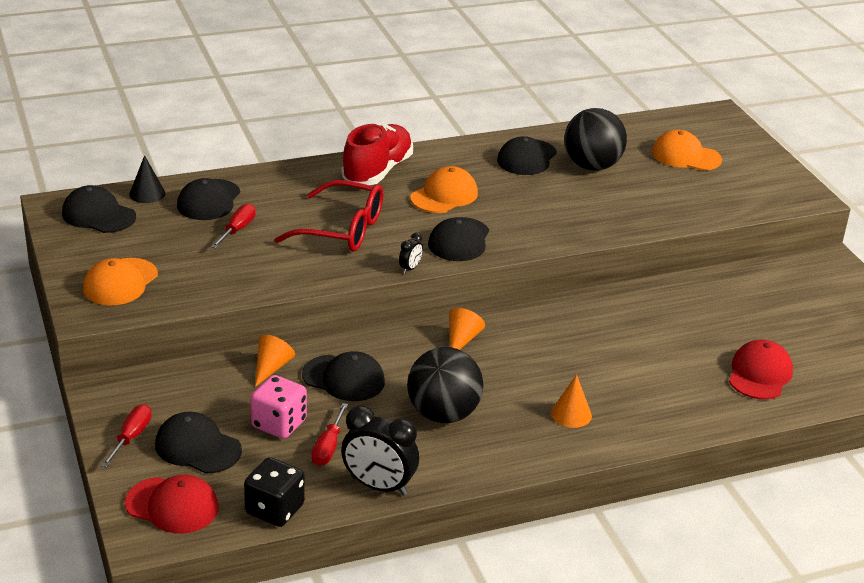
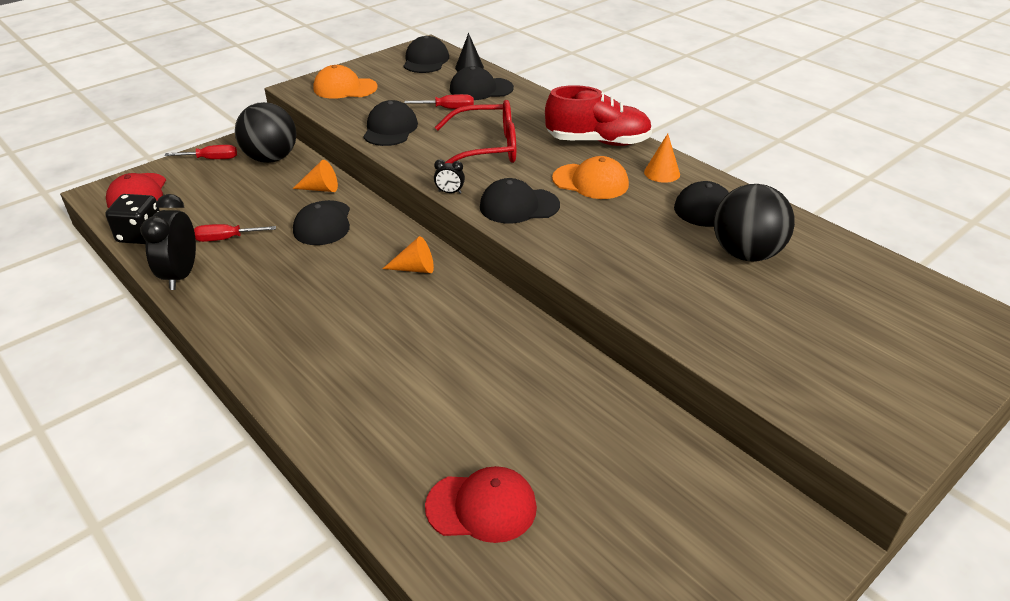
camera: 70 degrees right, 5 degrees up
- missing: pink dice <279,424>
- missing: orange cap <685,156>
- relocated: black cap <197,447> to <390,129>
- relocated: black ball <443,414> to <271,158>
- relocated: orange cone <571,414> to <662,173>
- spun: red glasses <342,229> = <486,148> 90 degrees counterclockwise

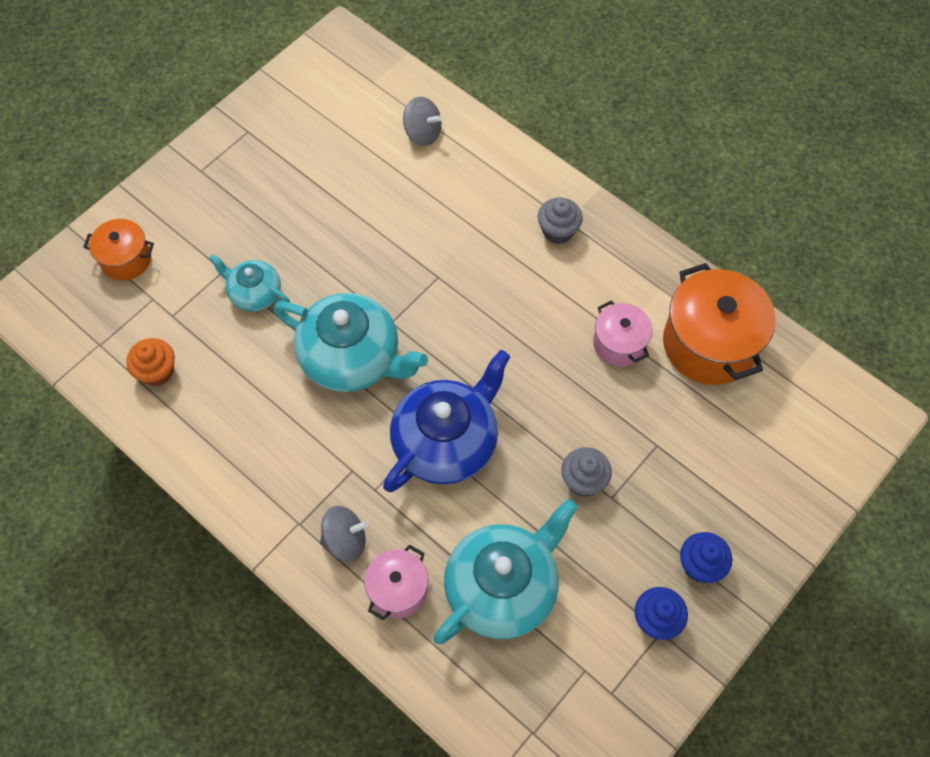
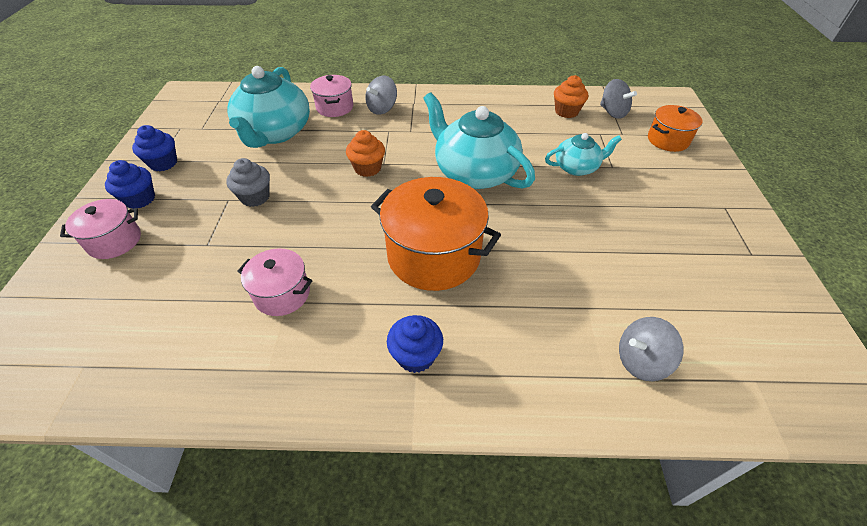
camera: 140 degrees right, 15 degrees down
- appeared: pink pot <114,241>
- appeared: grey spinning top <612,112>
- relocated: orange pot <709,344> to <433,255>
- exchanged: blue teapot <447,442> to orange cupcake <367,168>
- colour: grey cupcake <558,231> to blue cupcake <415,356>
- spun: turquoise teapot <352,358> = <474,172> 60 degrees clockwise

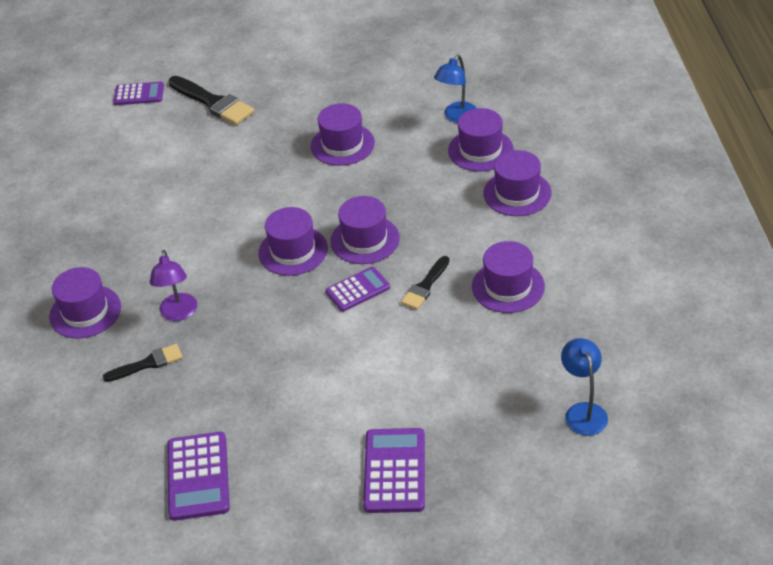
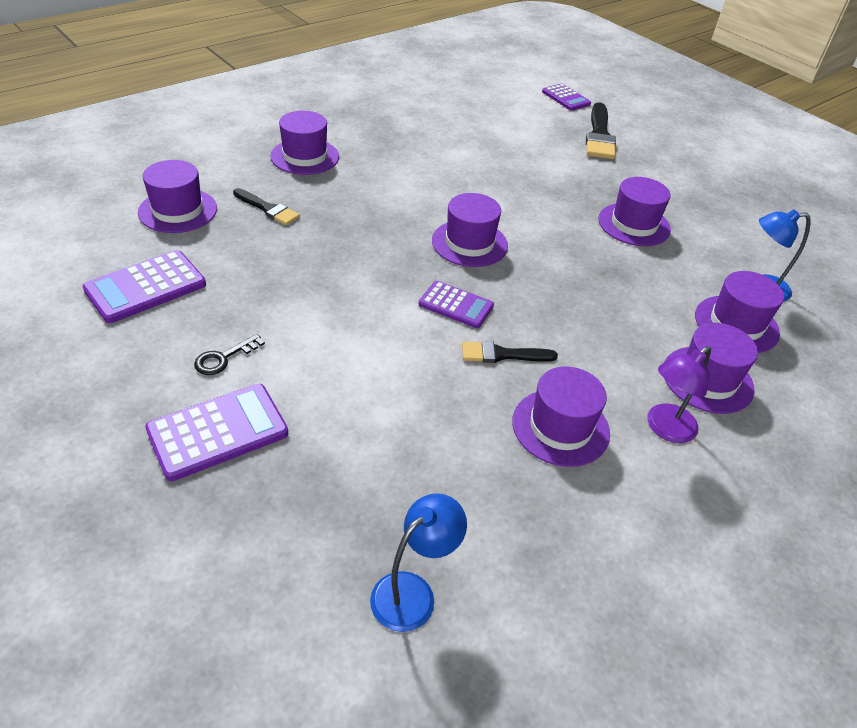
camera: 50 degrees right, 0 degrees up
- appeared: black key <223,358>
- relocated: purple lamp <179,313> to <665,429>
- relocated: purple hat <365,240> to <178,210>

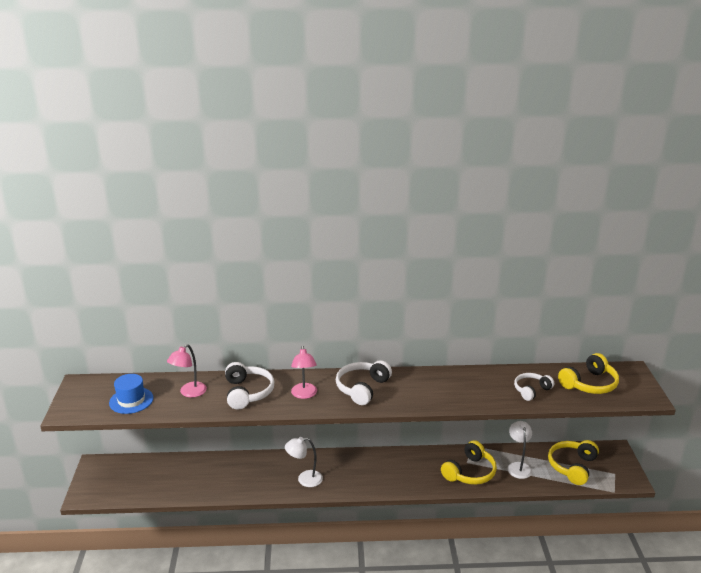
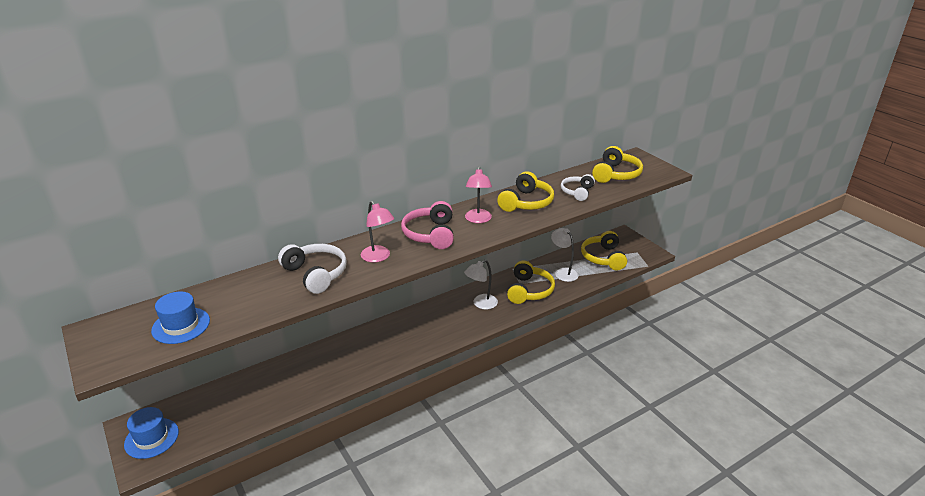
camera: 30 degrees left, 5 degrees up
- appeared: blue hat <151,438>
- appeared: yellow headphones <526,202>
- relocated: pink lamp <189,393> to <478,220>
- relocated: white lamp <304,479> to <481,304>
- colour: white headphones <362,388> to pink headphones <431,234>

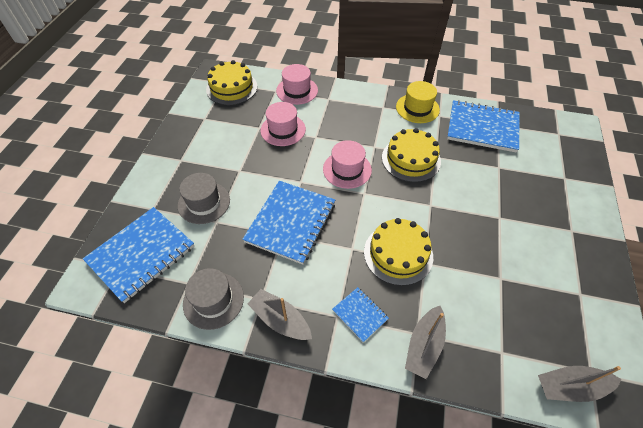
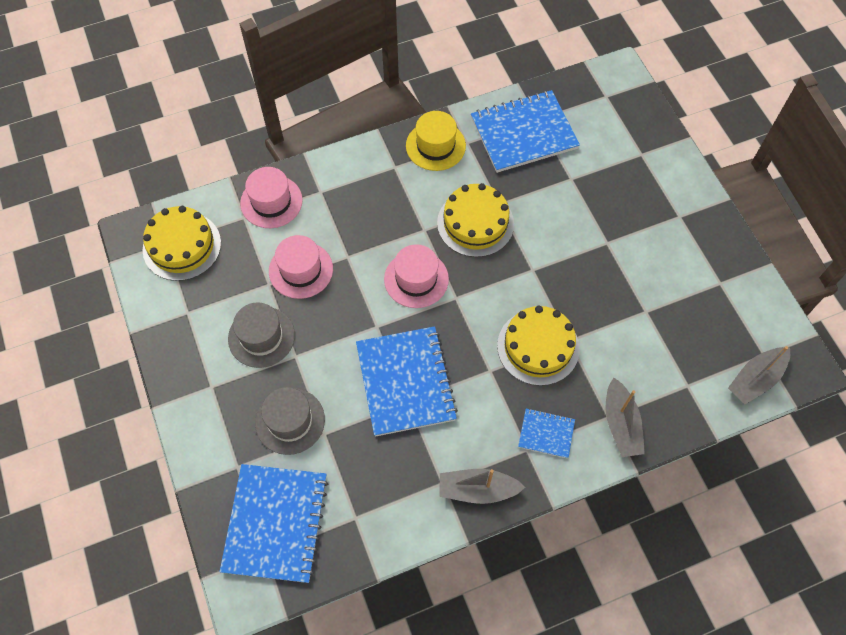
camera: 35 degrees left, 10 degrees up
- relocated: grey hat <213,300> to <261,337>

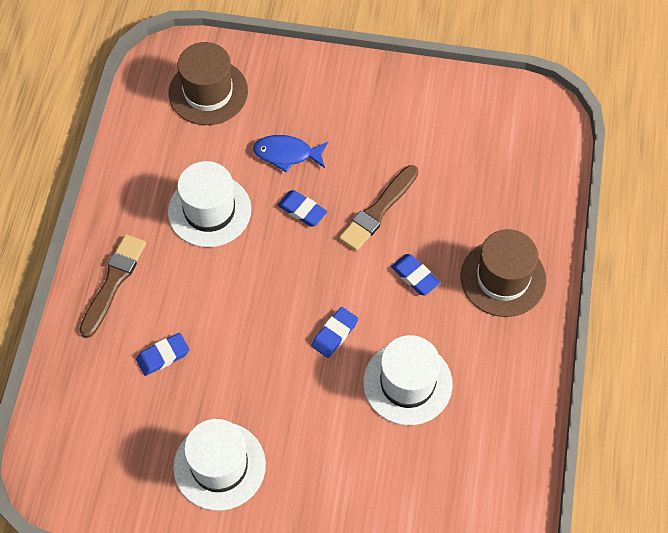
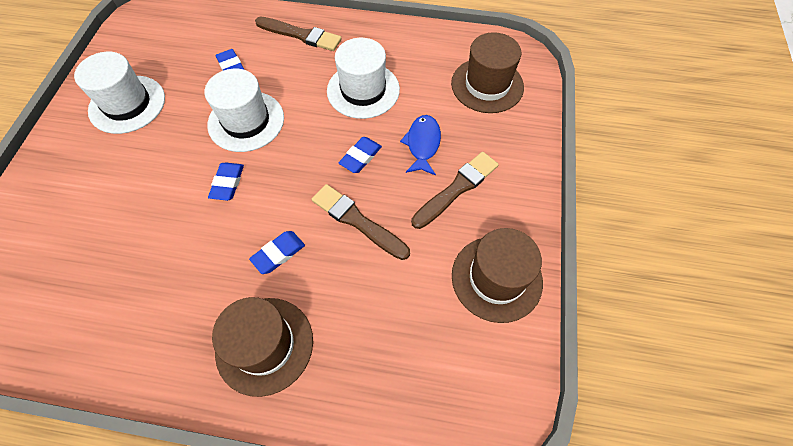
camera: 90 degrees right, 0 degrees up
- appeared: brown brush <456,189>
- appeared: brown hat <496,278>
- relocated: white hat <407,383> to <246,121>
- spun: blue eraser <334,334> = <227,183> 60 degrees clockwise

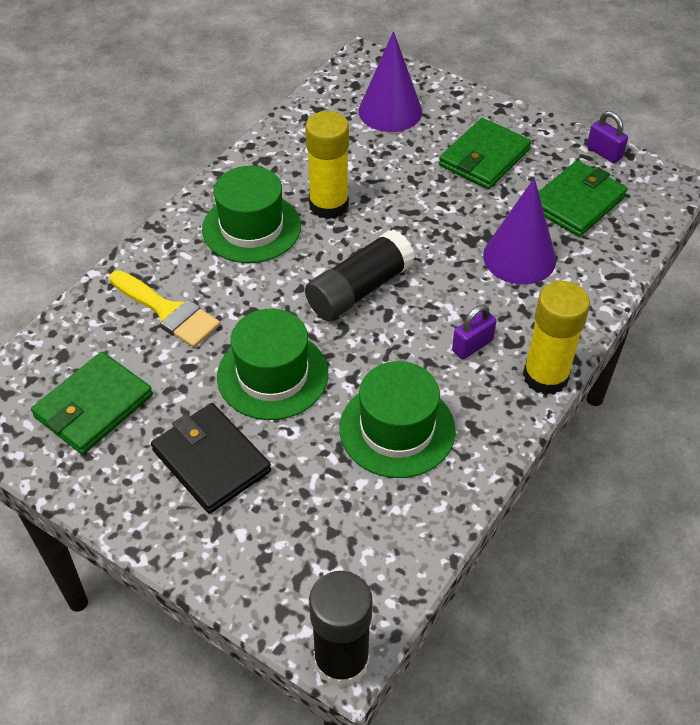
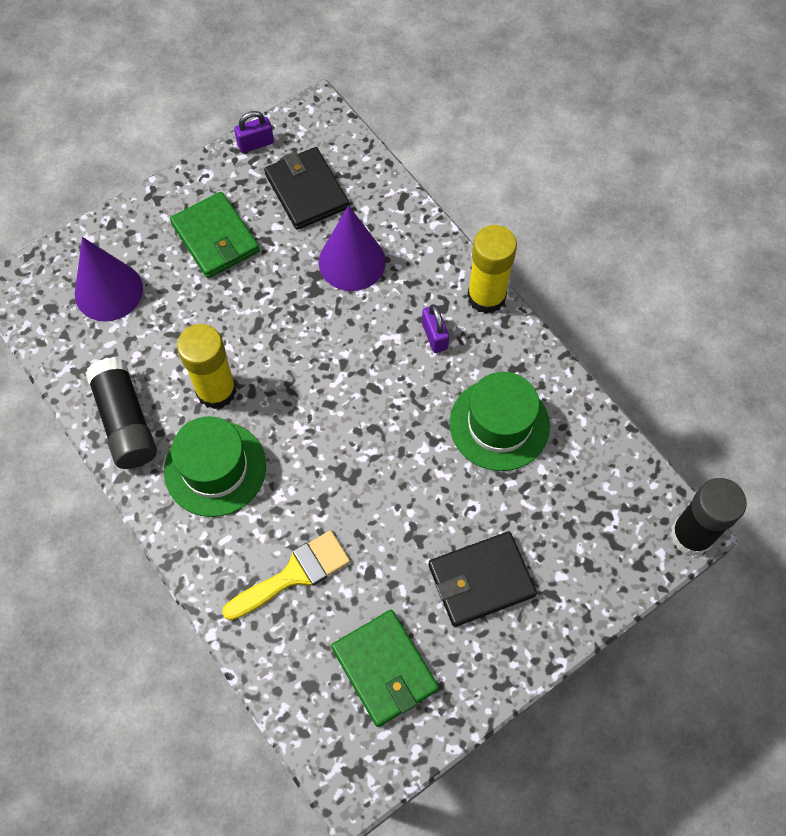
camera: 70 degrees left, 15 degrees up
- missing: green hat <272,375>
- relocated: black glue stick <359,289> to <125,421>
- colour: green wallet <577,202> to black wallet <306,191>

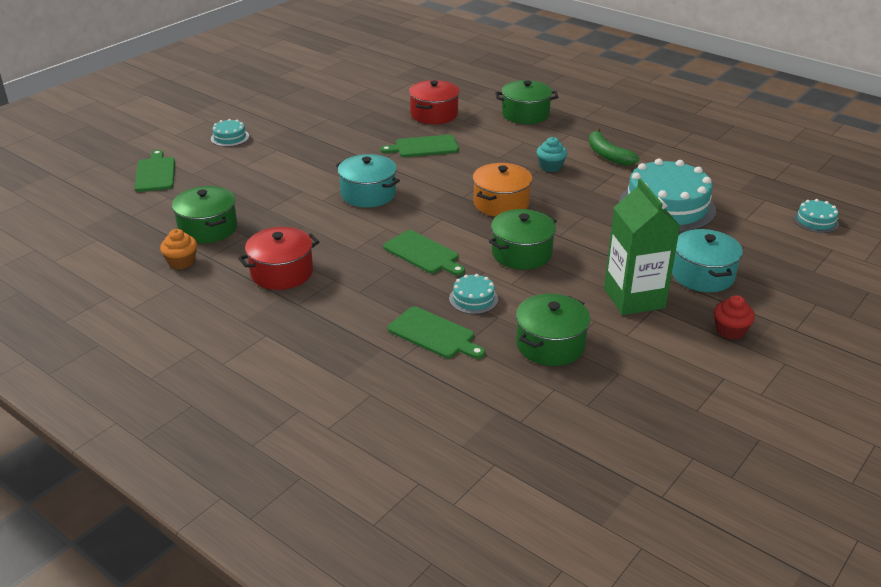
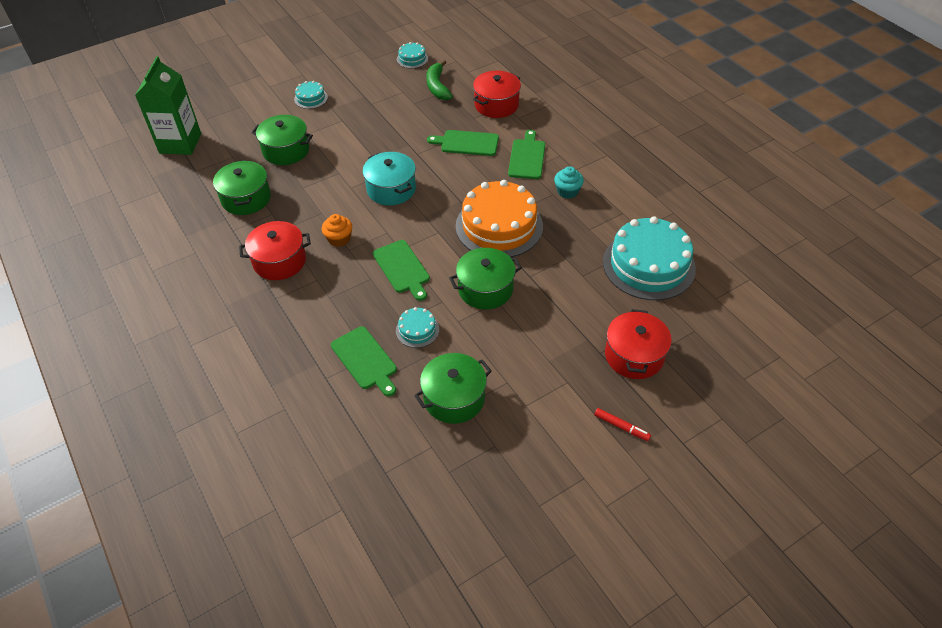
camera: 20 degrees right, 15 degrees up
- relocated: green cutting board <155,173> to <527,157>
- relocated: orange cupcake <181,262> to <339,239>
- relocated: green pot <525,114> to <286,150>
- relocated: green banana <607,155> to <437,86>
- relocated: green carton <634,298> to <180,143>
- relocated: turquoise cake <815,221> to <412,59>
- exchanged: orange pot <501,203> to orange cake <499,226>
- exchanged: red cupcake <730,330> to red marker <621,427>
- colour: turquoise pot <702,275> to red pot <634,355>

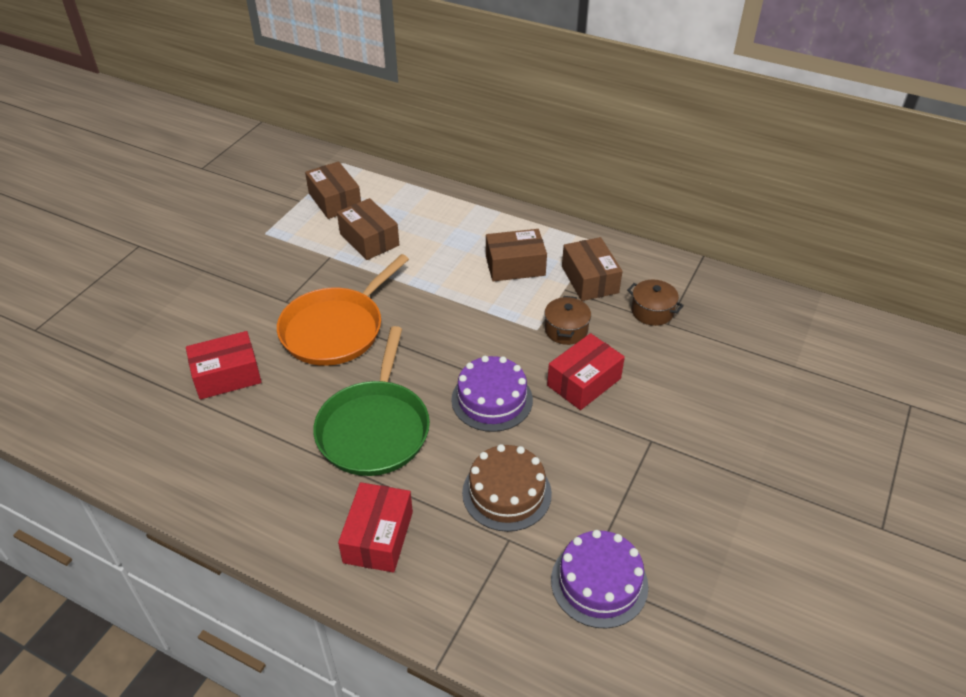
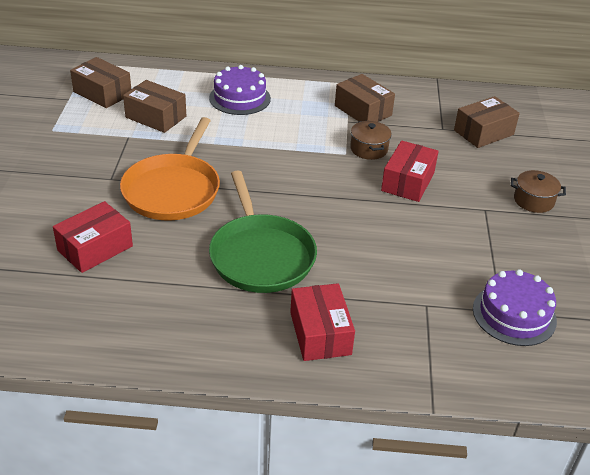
camera: 25 degrees left, 5 degrees down
- missing: brown cake <506,493>
- relocated: purple cake <492,399> to <240,98>
- relocated: brown box <515,265> to <483,132>
- relocated: brown pot <652,311> to <533,200>

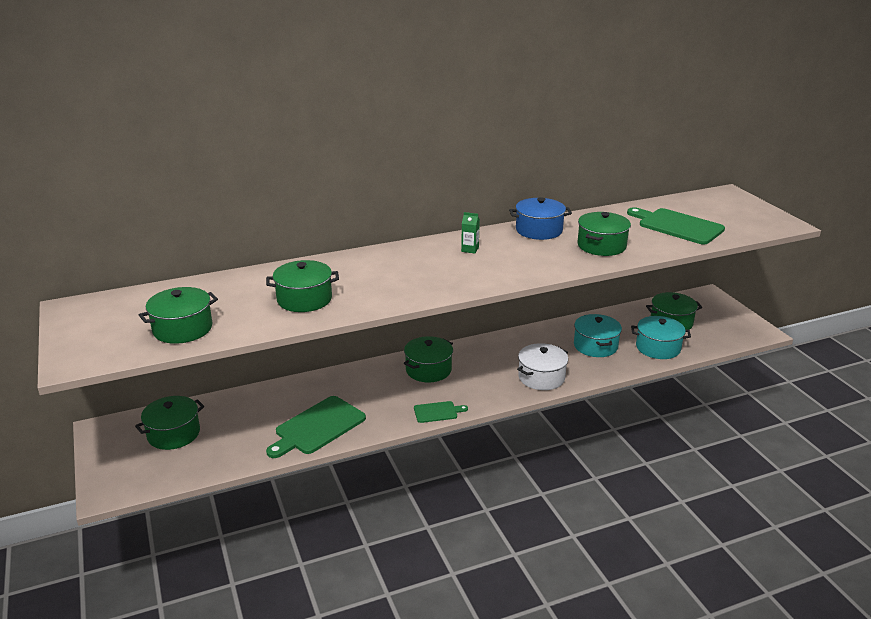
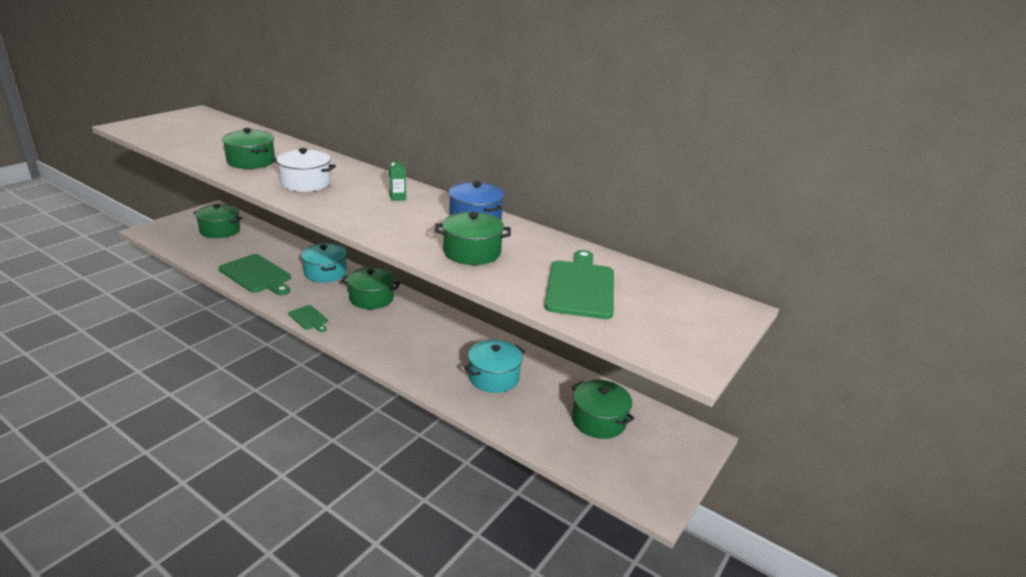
camera: 55 degrees right, 0 degrees up
- missing: green pot <182,329>
- relocated: white pot <541,377> to <305,183>
- relocated: turquoise pot <658,348> to <325,273>
- spun: green cutting board <318,427> = <257,275> 150 degrees counterclockwise

